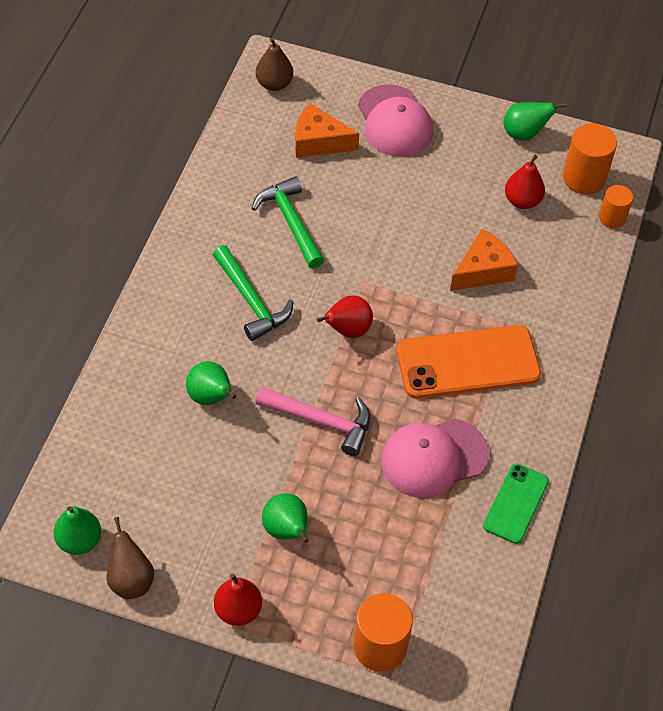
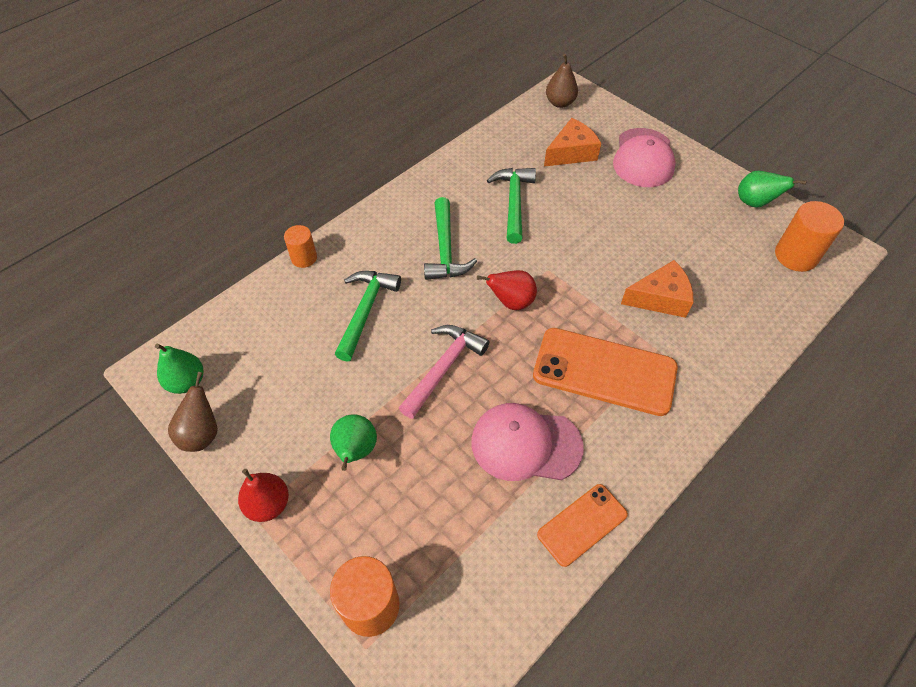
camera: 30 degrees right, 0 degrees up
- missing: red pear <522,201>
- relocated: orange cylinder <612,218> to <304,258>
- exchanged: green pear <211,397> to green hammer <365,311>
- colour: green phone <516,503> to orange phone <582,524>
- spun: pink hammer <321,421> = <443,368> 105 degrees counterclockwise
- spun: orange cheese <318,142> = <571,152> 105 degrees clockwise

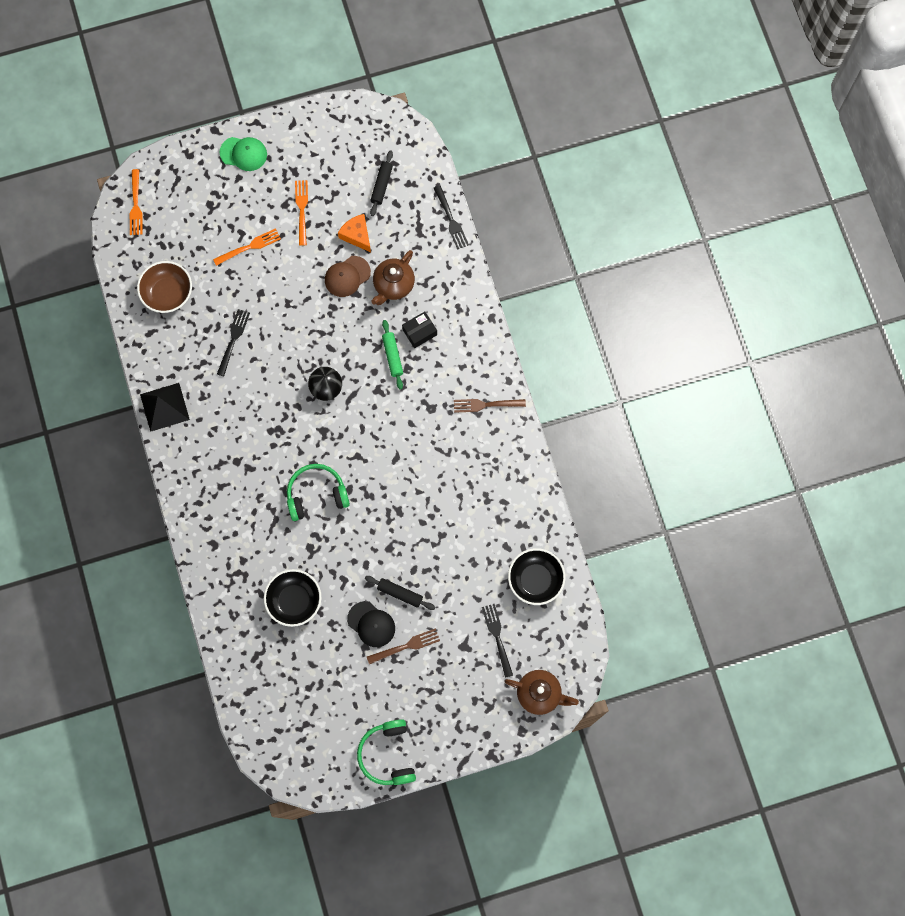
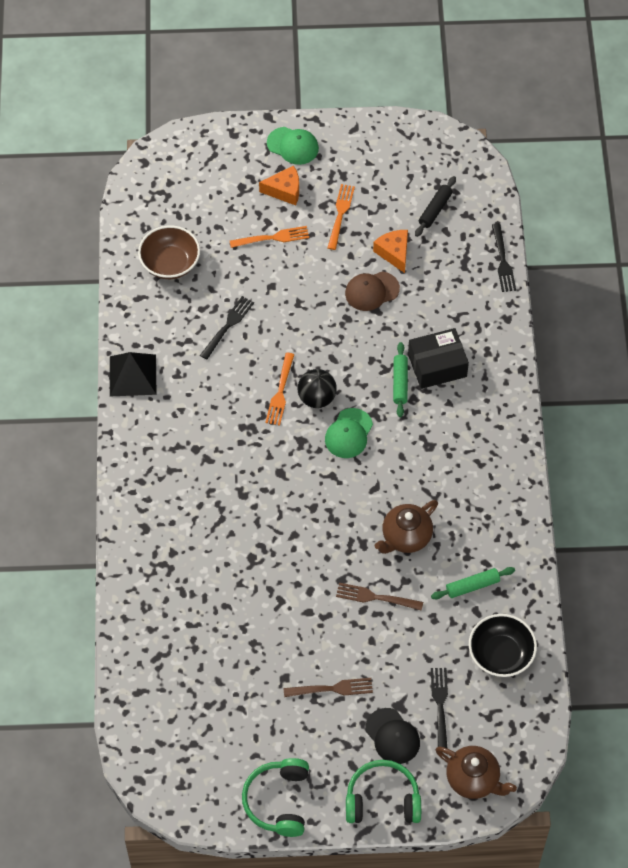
camera: 15 degrees right, 15 degrees down
- missing: black bowl <294,600>
- missing: black rolling pin <400,593>
- appeared: orange cheese <284,190>
- appeared: green cap <348,433>
- appeared: green rolling pin <472,586>
- relocated: orange fork <136,205> to <280,392>
- relocated: green headphones <316,495> to <382,800>
- relocated: black cap <371,624> to <392,736>
- relocated: brown teapot <393,285> to <406,537>
- relocated: brown fork <486,405> to <375,597>
- size: black box <419,332> = <437,365> x1.56

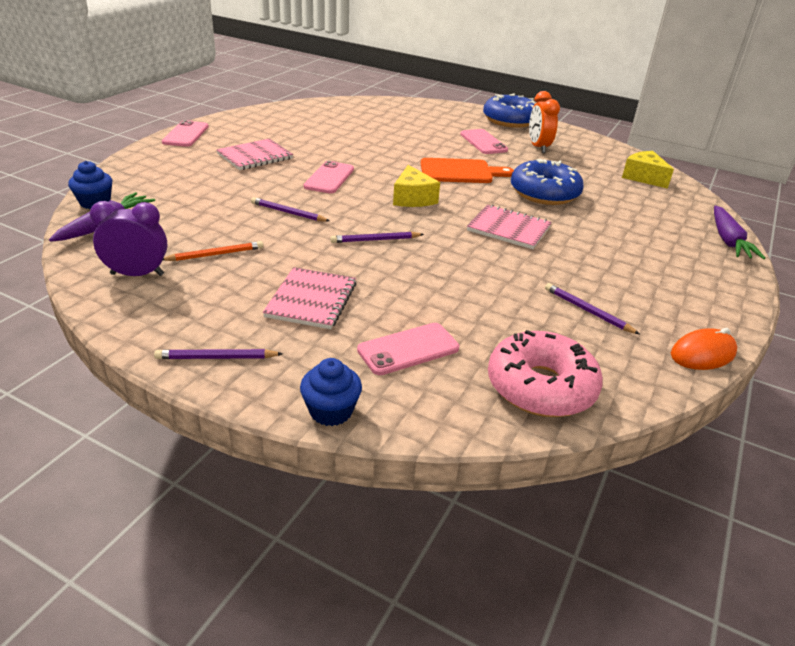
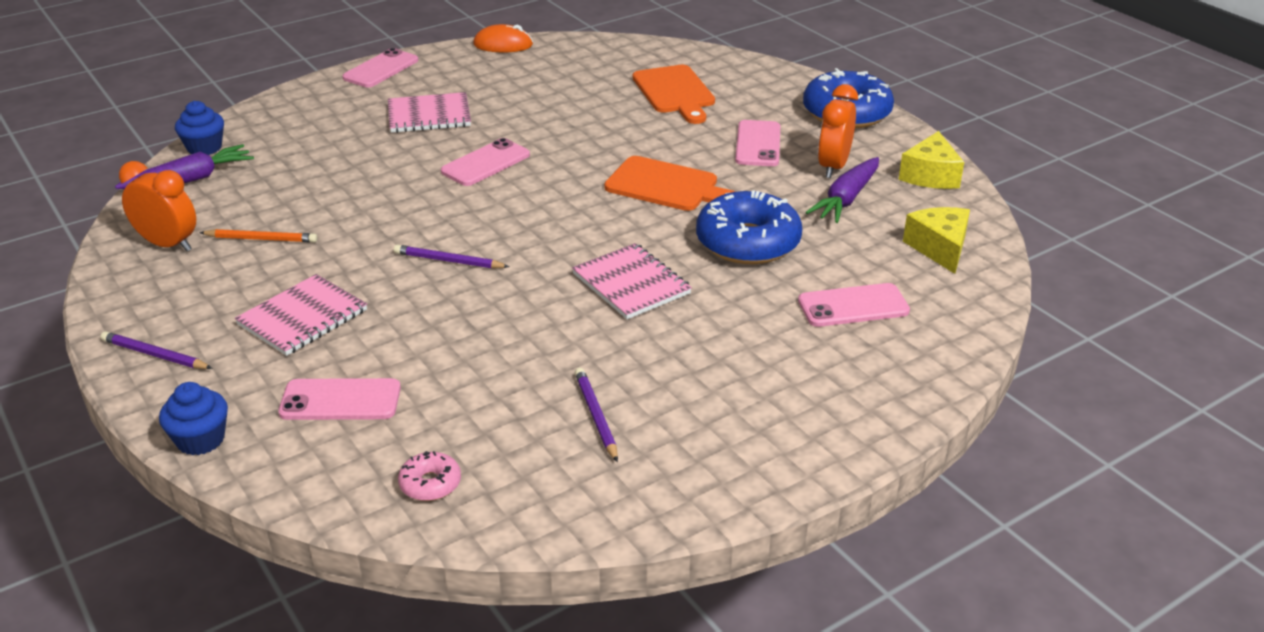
camera: 30 degrees right, 0 degrees up
- missing: purple pencil <288,213>
- appeared: orange cutting board <675,92>
- appeared: pink phone <853,306>
- relocated: yellow cheese <413,198> to <930,176>
- relocated: orange mouse <702,354> to <503,45>
- relocated: purple carrot <728,240> to <846,199>
- colour: purple clock <137,274> to orange clock <168,244>
- size: pink donut <541,387> = <430,484> x0.46

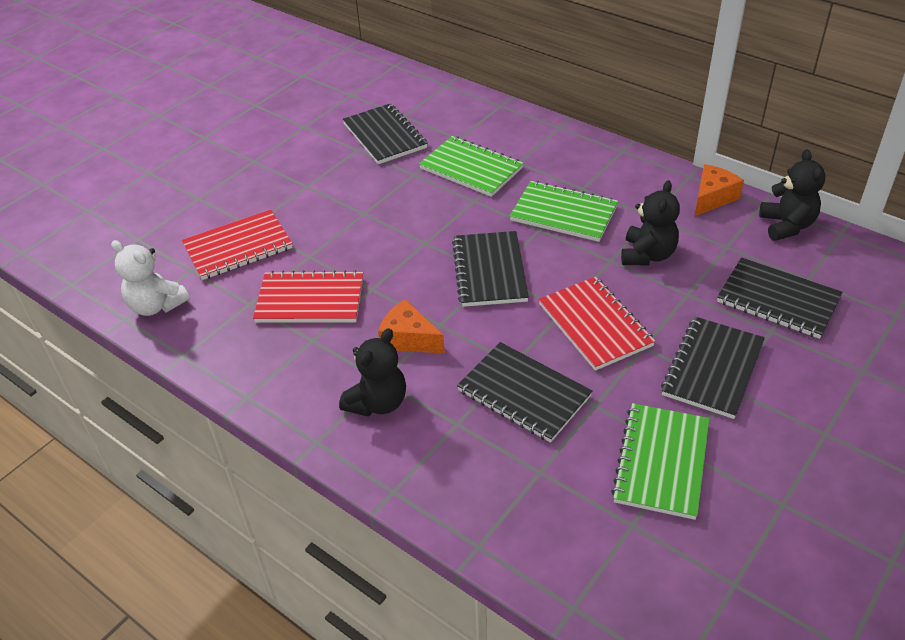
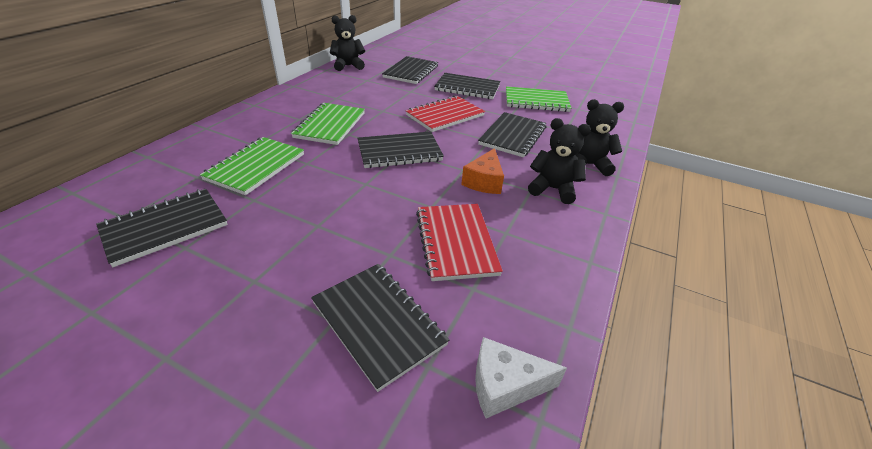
camera: 105 degrees left, 5 degrees down
- missing: orange cheese <712,198>
- relocated: black teddy bear <647,255> to <588,165>
- exchanged: white teddy bear <156,305> to white cheese <505,385>
- colour: red notebook <238,247> to black notebook <378,323>

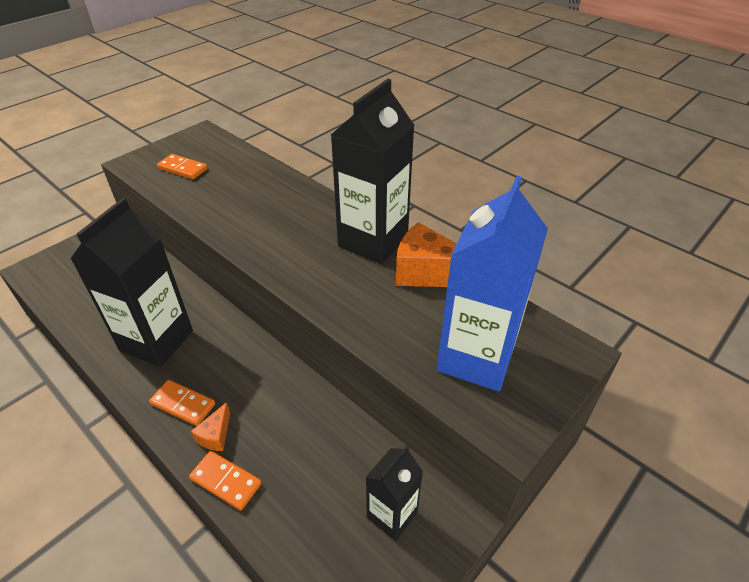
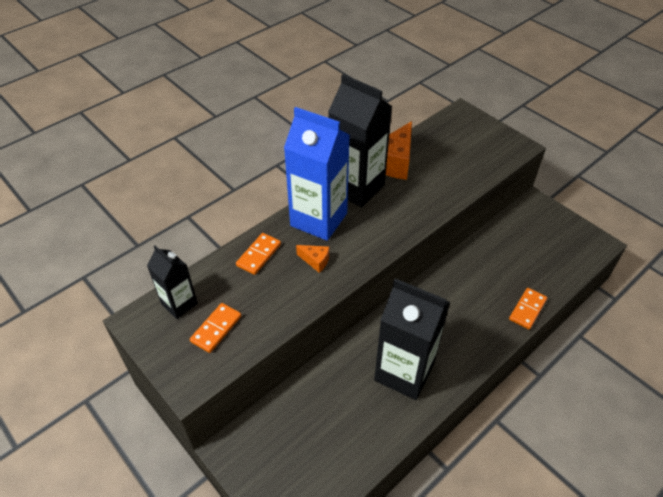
camera: 85 degrees left, 5 degrees up
- relocated: orange domino <183,404> to <258,255>
- relocated: orange cheese <215,435> to <315,261>
- relocated: black carton <392,515> to <179,304>
- relocated: blue carton <476,357> to <319,219>

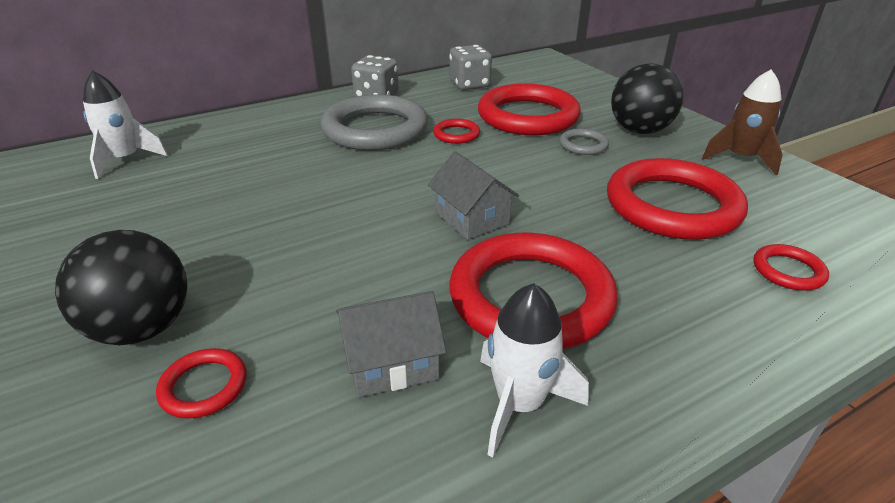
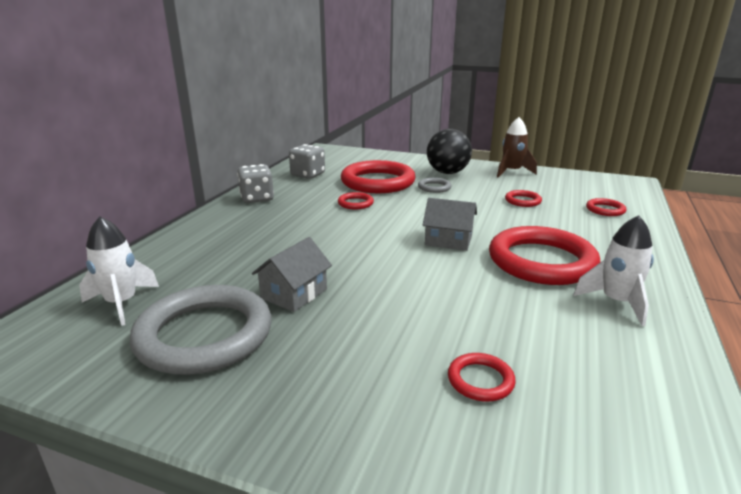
camera: 40 degrees left, 10 degrees down
- missing: black ball <142,328>
- relocated: grey ring <375,129> to <204,335>
- relocated: grey house <391,362> to <294,293>
- size: red ring <672,206> = <522,201> x0.44

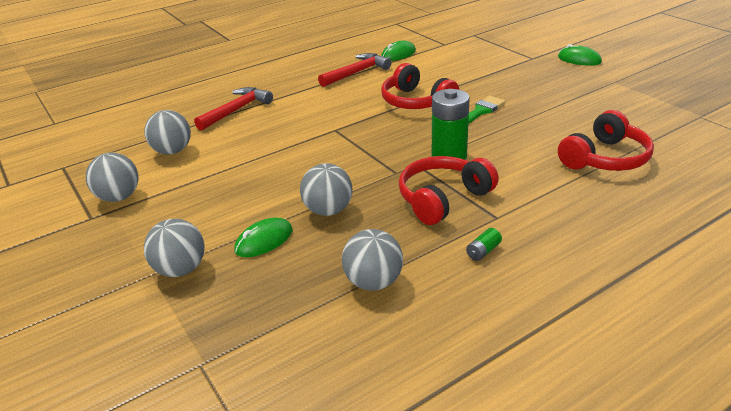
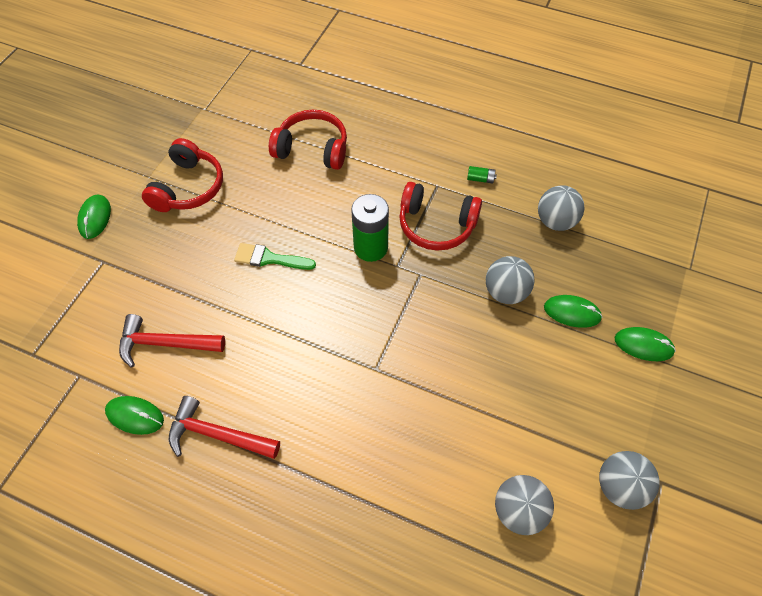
camera: 125 degrees left, 25 degrees up
- relocated: red hammer <236,110> to <165,344>
- relocated: red headphones <416,102> to <188,187>
- exchanged: grey ball <180,269> to green mouse <643,345>

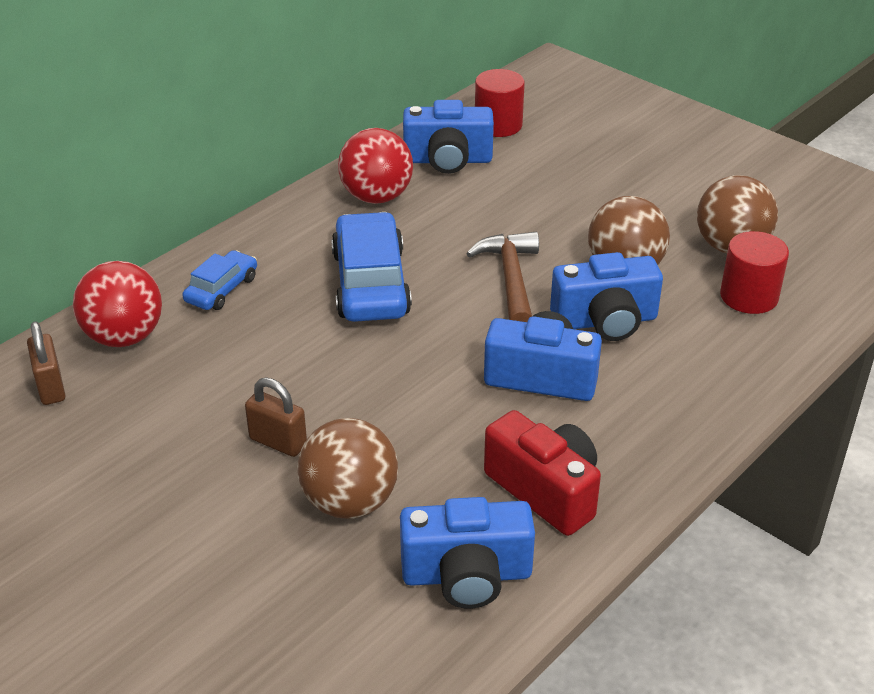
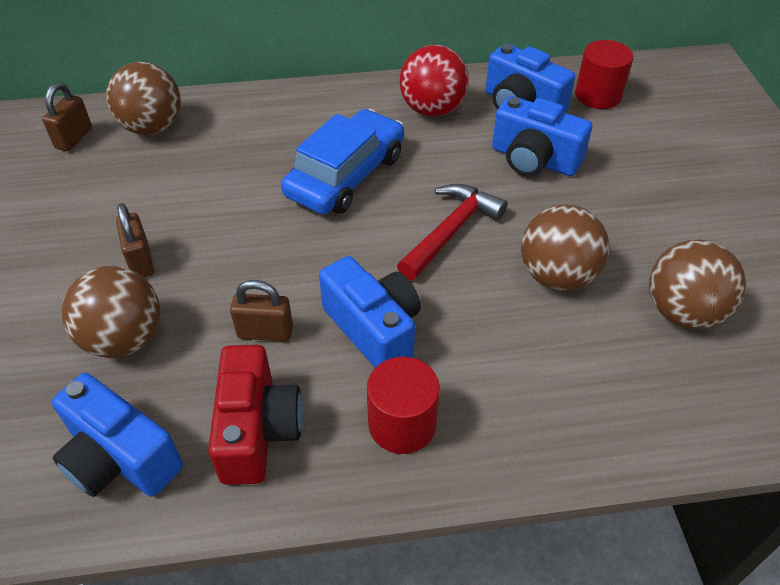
camera: 40 degrees right, 10 degrees up
- missing: blue car <222,289>
- appeared: brown padlock <265,332>
- relocated: blue camera <605,321> to <534,160>
- relocated: red cylinder <749,296> to <402,424>
- colour: red ball <124,337> to brown ball <152,127>
- colour: brown hammer <511,280> to red hammer <451,231>

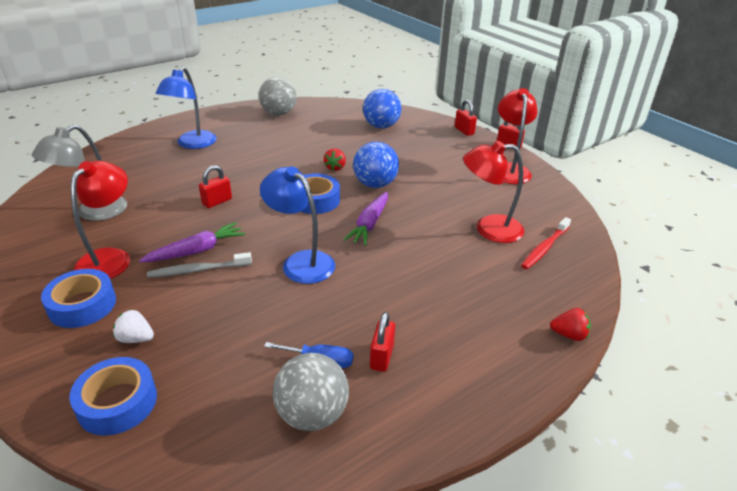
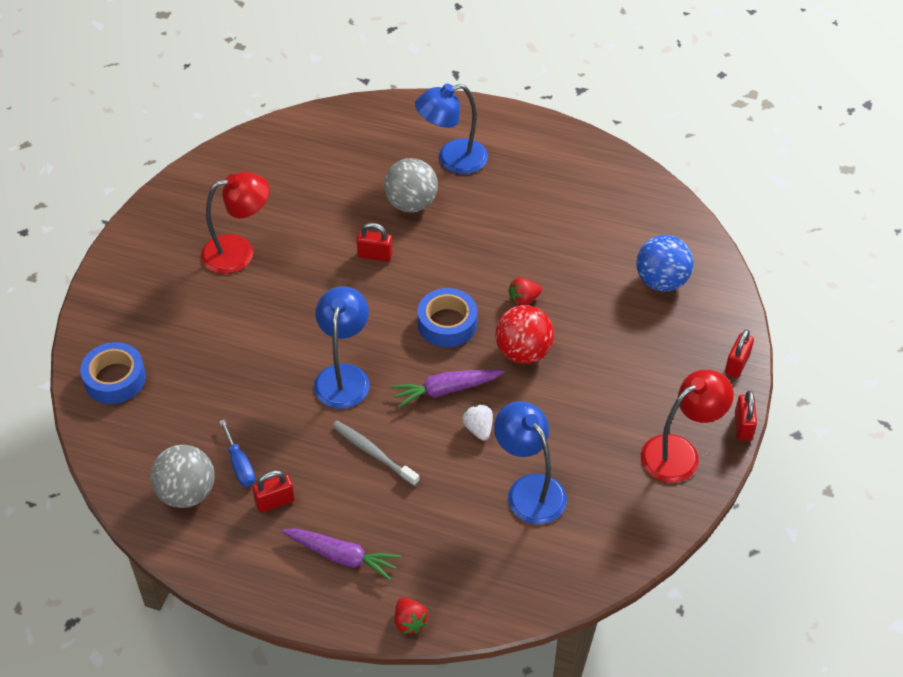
camera: 55 degrees right, 15 degrees up
- missing: grey lamp <93,212>
- missing: blue tape <82,305>
- missing: red toothbrush <545,247>
- relocated: white strawberry <136,338> to <478,429>
- relocated: purple carrot <196,251> to <342,556>
- relocated: grey toothbrush <198,270> to <373,453>
- relocated: grey ball <279,113> to <411,203>
- colour: blue ball <375,184> to red ball <523,352>
- colour: red lamp <489,229> to blue lamp <529,489>

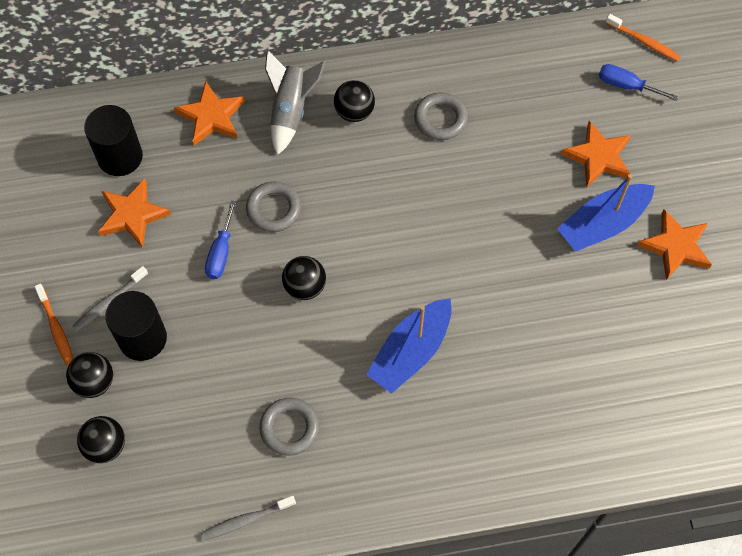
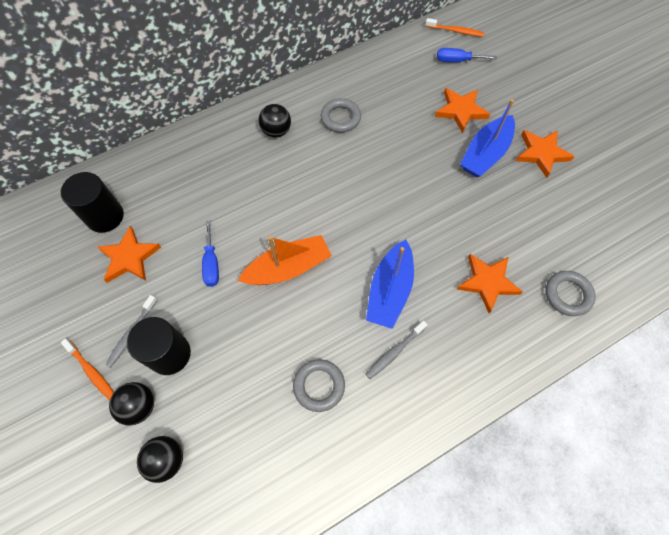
camera: 20 degrees left, 0 degrees up
- missing: grey rocket <291,111>
- relocated: orange star <211,116> to <487,282>
- relocated: grey toothbrush <246,520> to <394,352>
- relocated: grey ring <273,209> to <567,295>
- exchanged: black ball <305,286> to orange boat <288,268>

